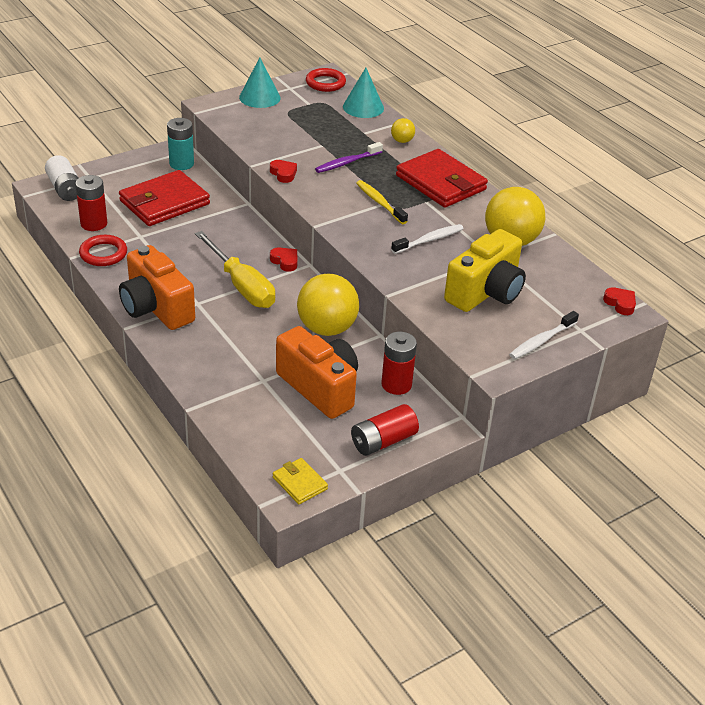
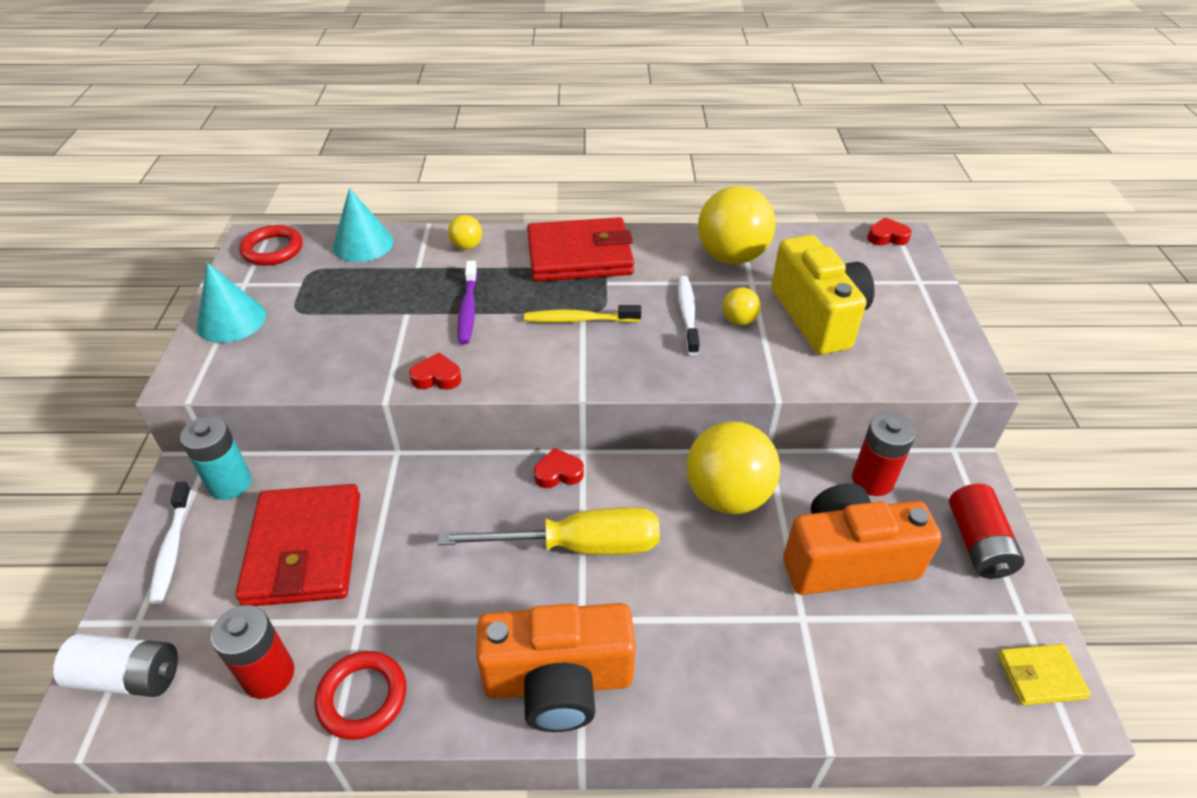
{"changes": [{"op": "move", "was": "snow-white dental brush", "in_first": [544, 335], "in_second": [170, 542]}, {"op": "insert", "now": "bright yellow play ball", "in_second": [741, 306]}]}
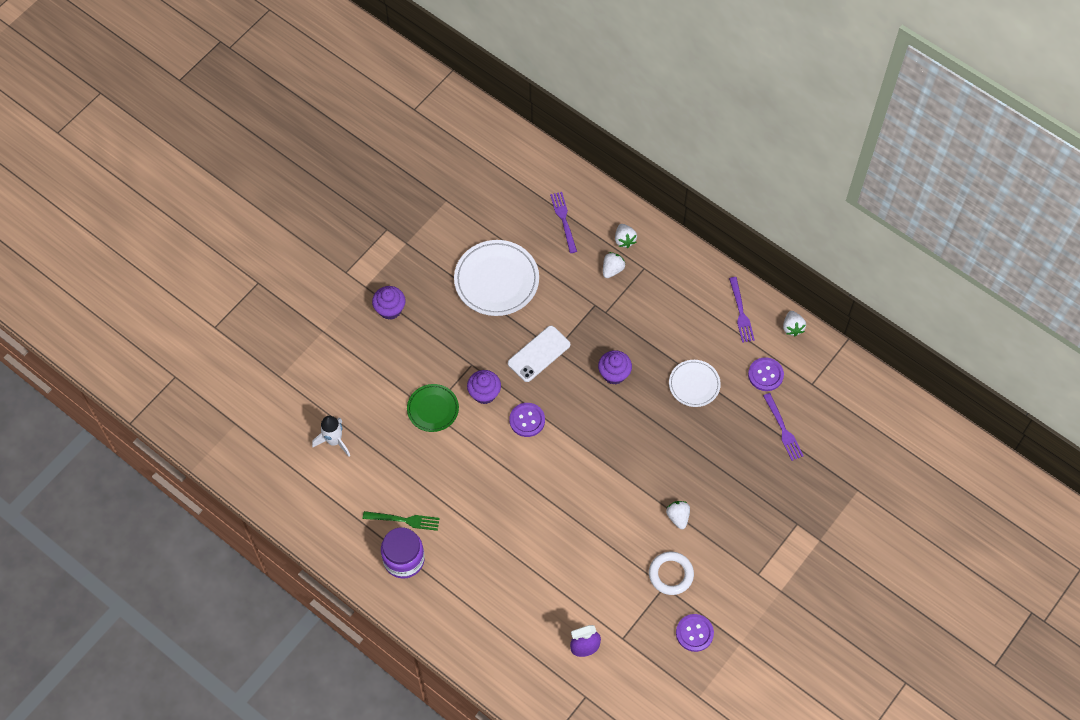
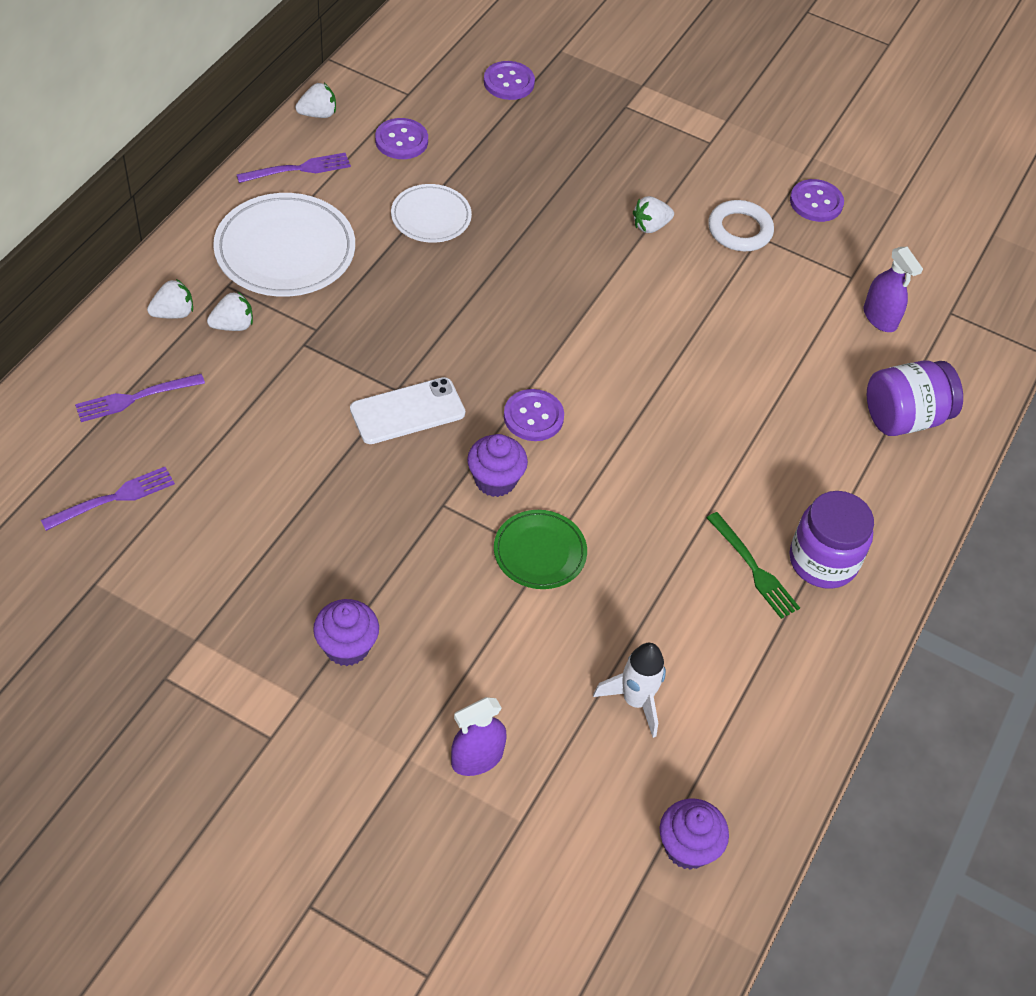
{"changes": [{"op": "move", "was": "royal purple fork", "in_first": [783, 427], "in_second": [108, 499]}, {"op": "rotate", "was": "snow-white strawberry", "in_first": [614, 265], "in_second": [230, 311], "clockwise": 135}, {"op": "move", "was": "snow-white plate", "in_first": [496, 278], "in_second": [284, 245]}, {"op": "rotate", "was": "snow-white mobile phone", "in_first": [539, 354], "in_second": [407, 410], "clockwise": -60}, {"op": "insert", "now": "royal purple spray bottle", "in_second": [478, 736]}, {"op": "insert", "now": "royal purple shirt button", "in_second": [509, 80]}, {"op": "move", "was": "royal purple cupcake", "in_first": [615, 367], "in_second": [694, 834]}, {"op": "rotate", "was": "leaf-green fork", "in_first": [401, 521], "in_second": [753, 565], "clockwise": 150}, {"op": "insert", "now": "royal purple jam jar", "in_second": [915, 398]}]}
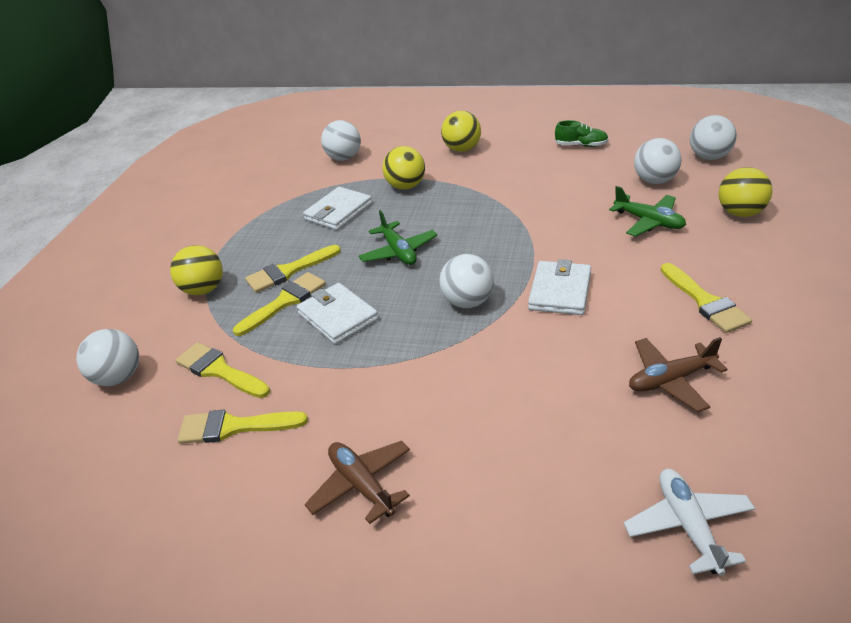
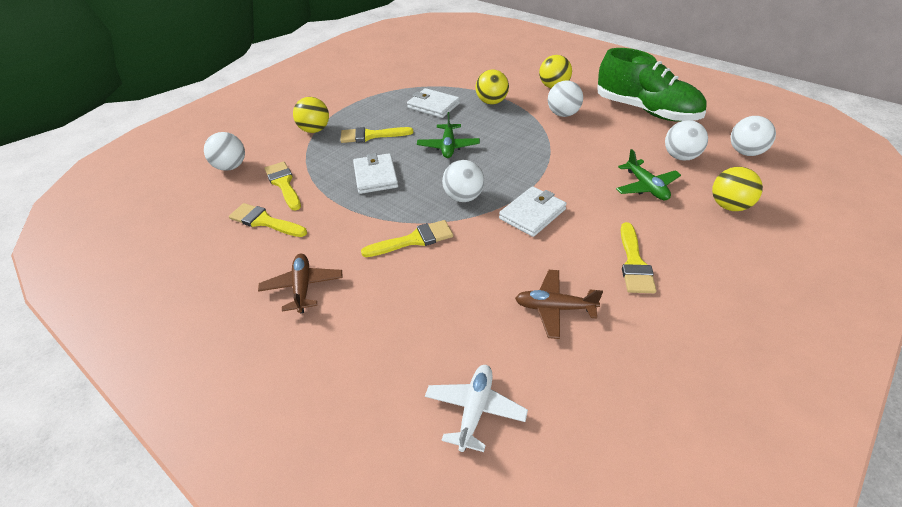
{"changes": [{"op": "move", "was": "bright yellow paintbrush", "in_first": [279, 304], "in_second": [407, 238]}, {"op": "rotate", "was": "snow-white card wallet", "in_first": [337, 208], "in_second": [433, 103], "clockwise": 60}, {"op": "move", "was": "snow-white play ball", "in_first": [341, 140], "in_second": [565, 98]}, {"op": "resize", "was": "leaf-green sneaker", "in_first": [582, 133], "in_second": [652, 85], "ratio": 2.48}]}
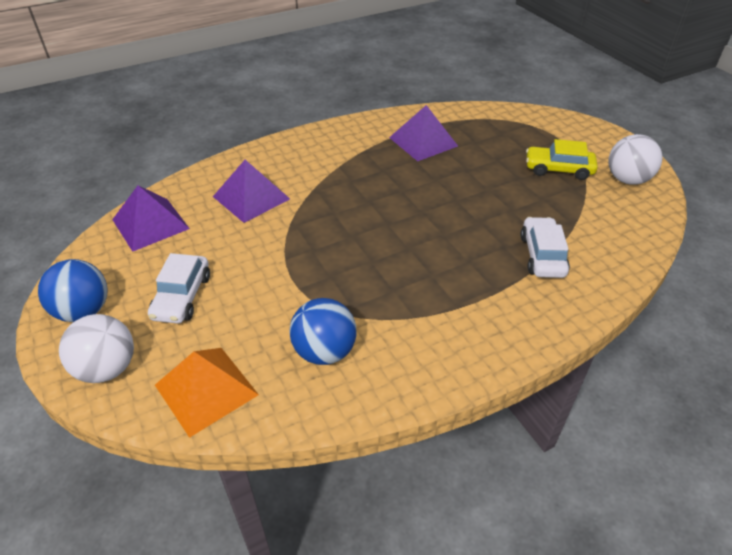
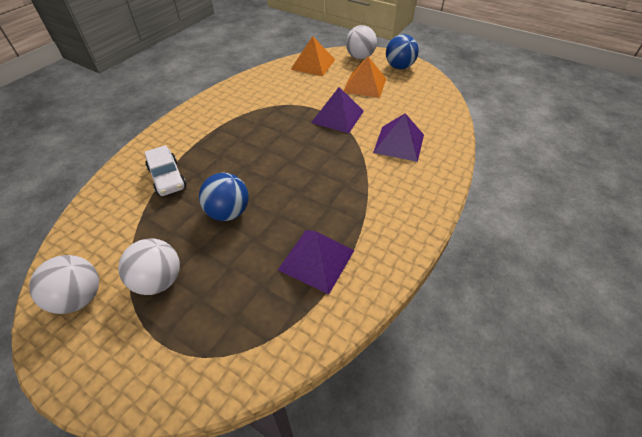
{"changes": [{"op": "replace", "was": "bright yellow automobile", "now": "snow-white play ball", "in_first": [562, 159], "in_second": [149, 266]}, {"op": "move", "was": "cobalt play ball", "in_first": [323, 331], "in_second": [224, 197]}, {"op": "move", "was": "royal purple pyramid", "in_first": [151, 218], "in_second": [337, 110]}, {"op": "replace", "was": "snow-white automobile", "now": "bright orange pyramid", "in_first": [179, 288], "in_second": [364, 77]}]}
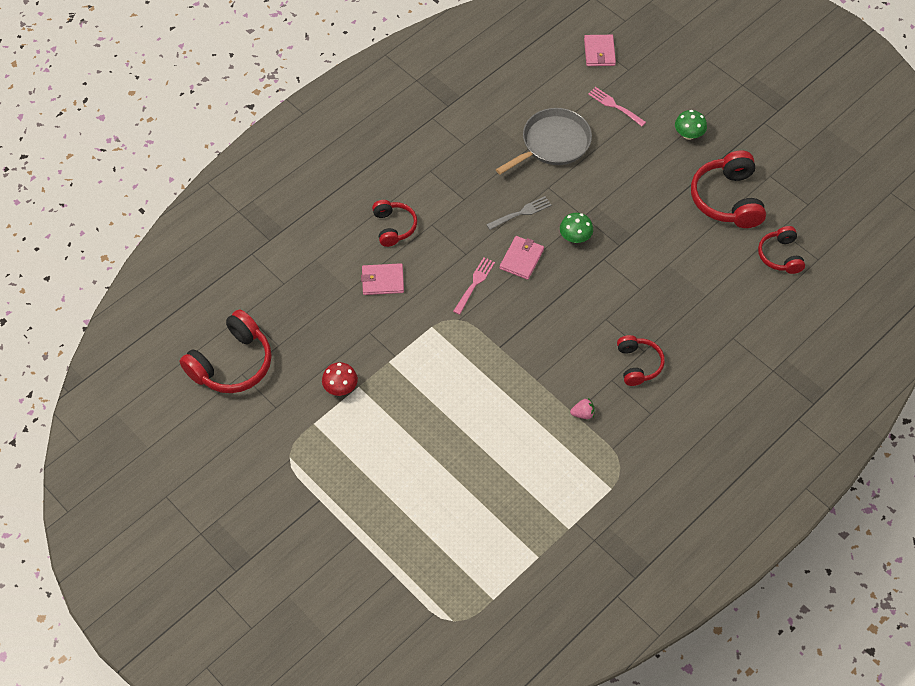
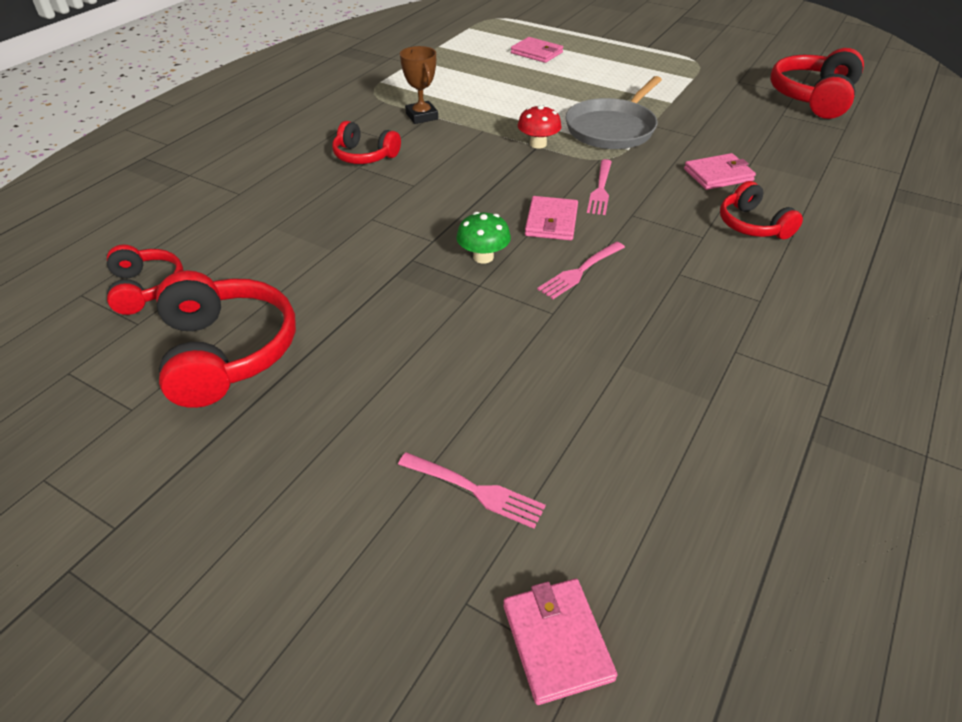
{"changes": [{"op": "rotate", "was": "red headphones", "in_first": [641, 360], "in_second": [366, 142], "clockwise": -45}, {"op": "replace", "was": "rose-pink strawberry", "now": "brown award cup", "in_first": [582, 408], "in_second": [419, 85]}, {"op": "insert", "now": "rose-pink card wallet", "in_second": [537, 50]}, {"op": "move", "was": "red mushroom", "in_first": [340, 379], "in_second": [539, 127]}, {"op": "recolor", "was": "grey fork", "now": "rose-pink fork", "in_first": [519, 213], "in_second": [581, 270]}, {"op": "move", "was": "grey skillet", "in_first": [544, 141], "in_second": [613, 112]}, {"op": "delete", "was": "leaf-green mushroom", "in_first": [691, 125]}]}
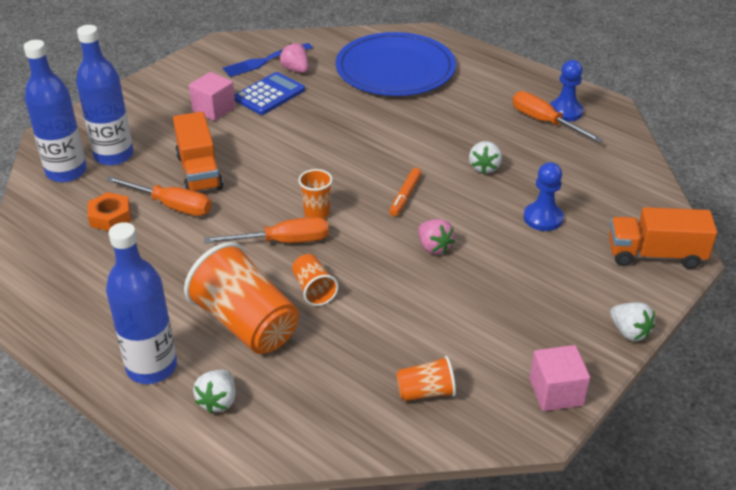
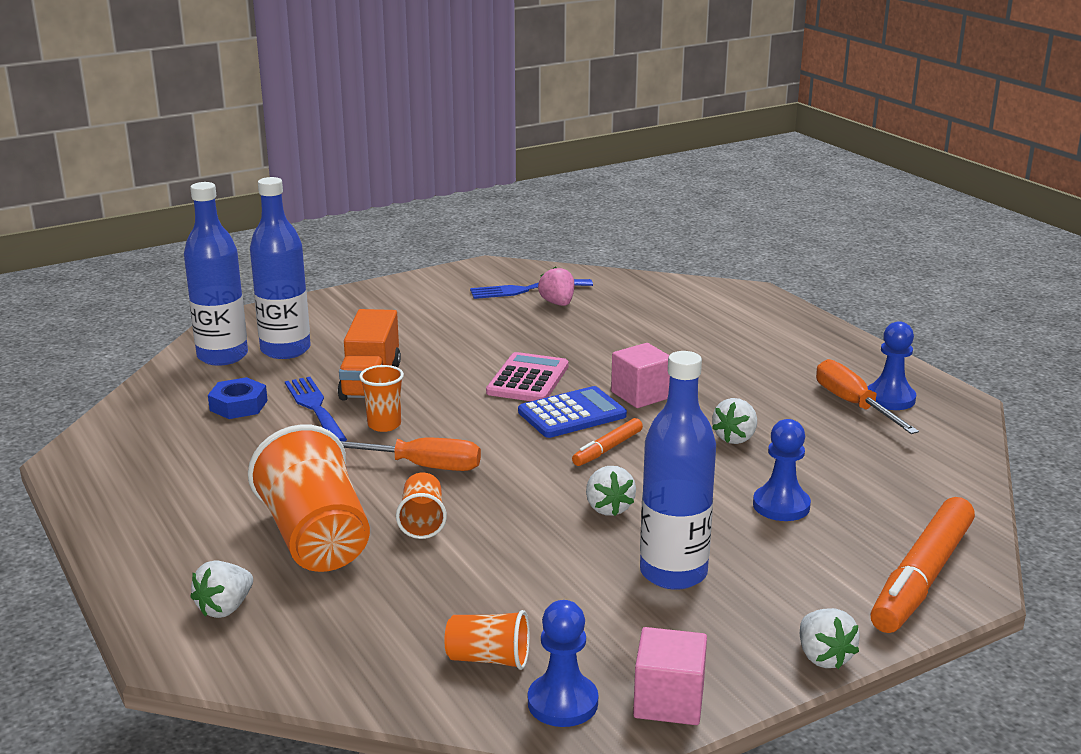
{"changes": [{"op": "recolor", "was": "bright orange hex nut", "now": "cobalt hex nut", "in_first": [109, 211], "in_second": [238, 398]}, {"op": "replace", "was": "bright orange flat screwdriver", "now": "cobalt fork", "in_first": [158, 196], "in_second": [316, 409]}, {"op": "move", "was": "bright orange beaker", "in_first": [315, 194], "in_second": [381, 398]}, {"op": "insert", "now": "rose-pink calculator", "in_second": [527, 376]}, {"op": "move", "was": "cobalt calculator", "in_first": [269, 93], "in_second": [572, 412]}, {"op": "insert", "now": "cobalt chess pawn", "in_second": [563, 663]}, {"op": "recolor", "was": "rose-pink strawberry", "now": "snow-white strawberry", "in_first": [436, 236], "in_second": [611, 491]}, {"op": "move", "was": "rose-pink solid cube", "in_first": [212, 96], "in_second": [640, 375]}, {"op": "move", "was": "cobalt drink bottle", "in_first": [141, 303], "in_second": [678, 470]}, {"op": "replace", "was": "bright orange lorry", "now": "bright orange felt pen", "in_first": [663, 238], "in_second": [922, 565]}, {"op": "delete", "was": "cobalt plate", "in_first": [396, 64]}]}
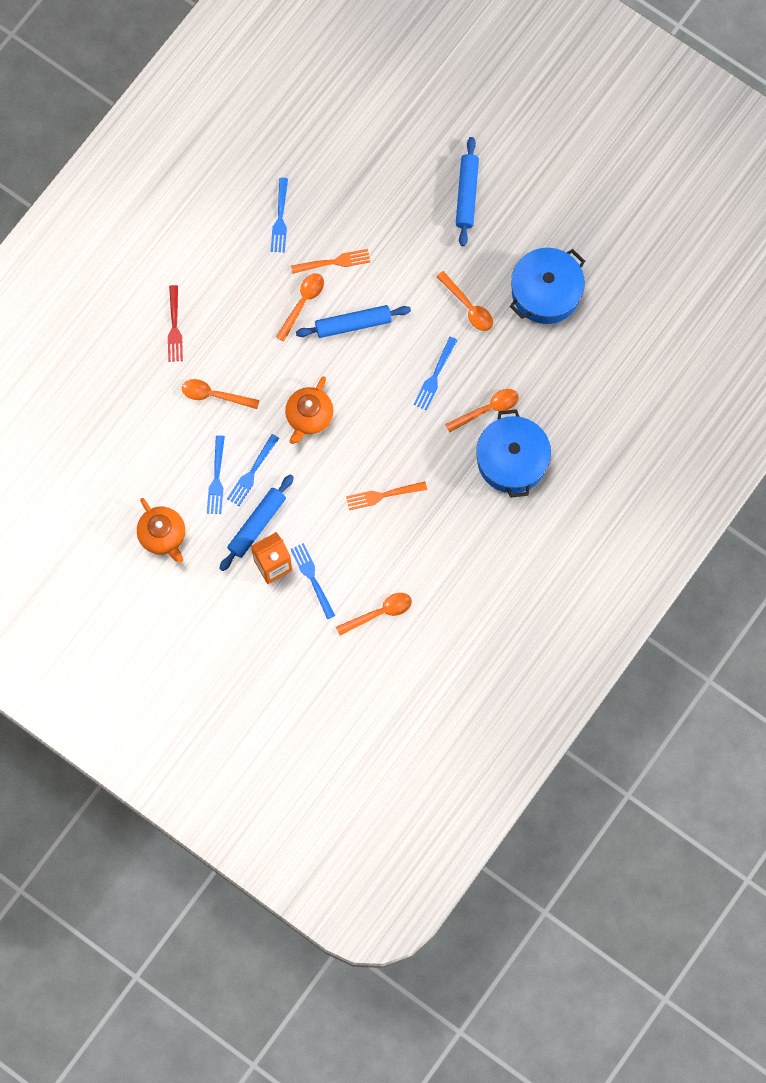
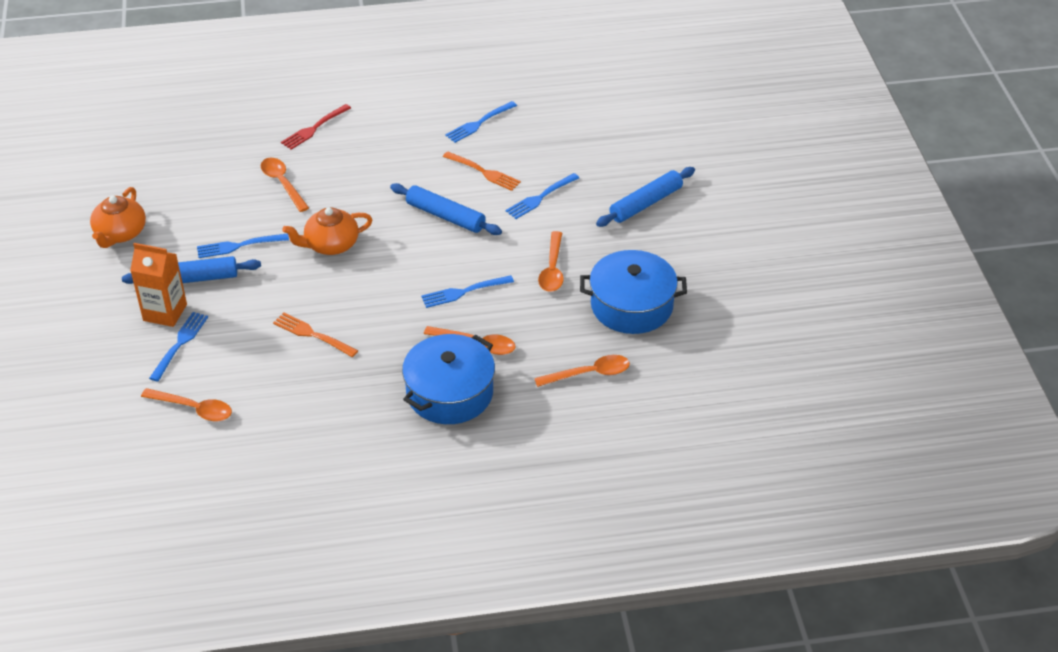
{"changes": [{"op": "move", "was": "cobalt fork", "in_first": [216, 474], "in_second": [542, 196]}, {"op": "move", "was": "bright orange tablespoon", "in_first": [300, 307], "in_second": [582, 371]}]}
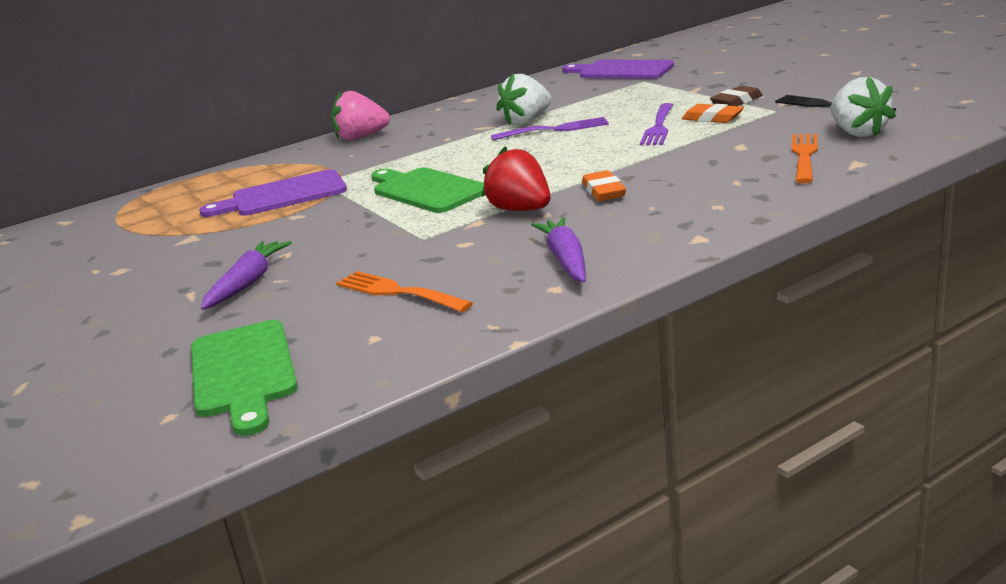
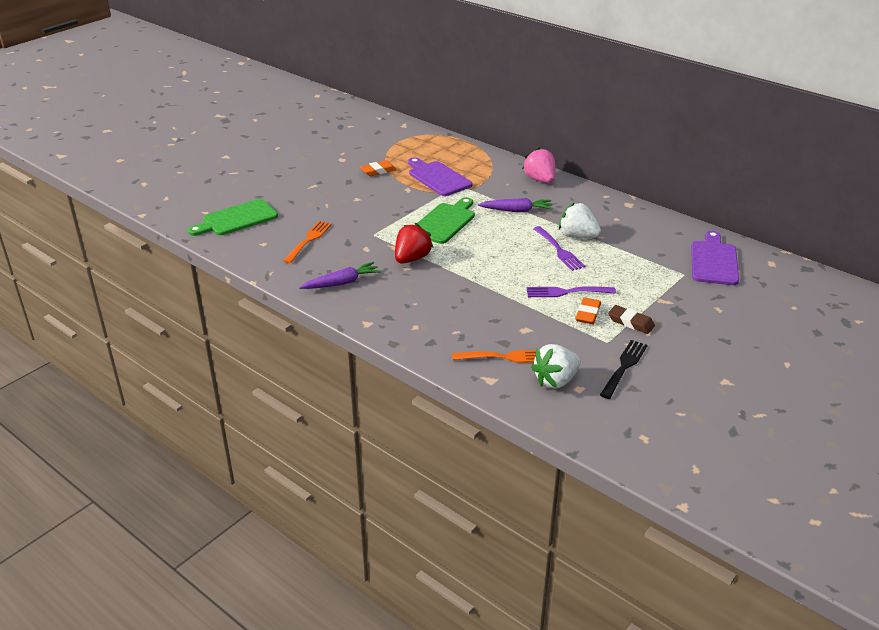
{"changes": [{"op": "move", "was": "bright orange eraser", "in_first": [604, 185], "in_second": [378, 168]}, {"op": "move", "was": "royal purple root vegetable", "in_first": [246, 275], "in_second": [515, 205]}]}
